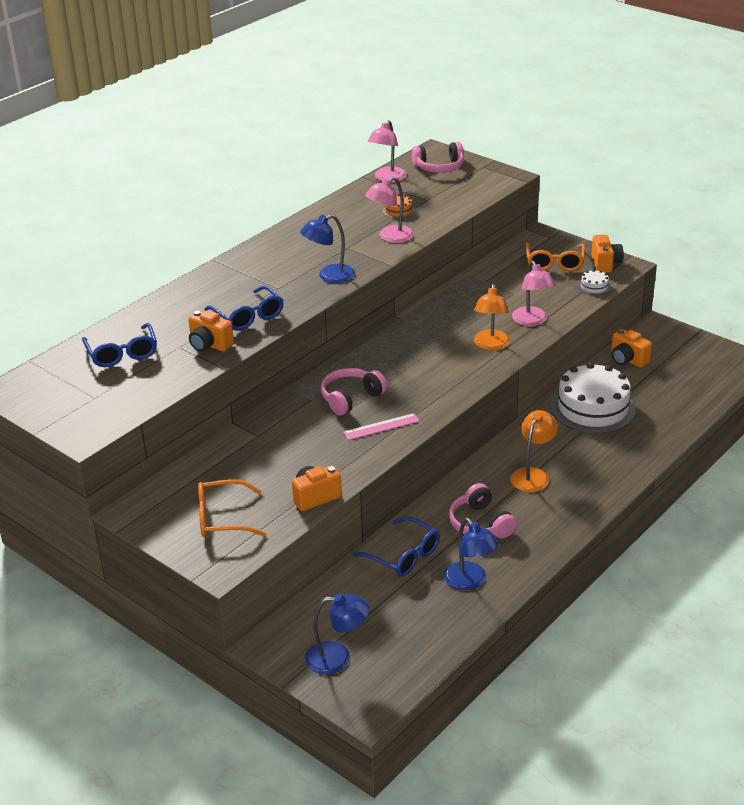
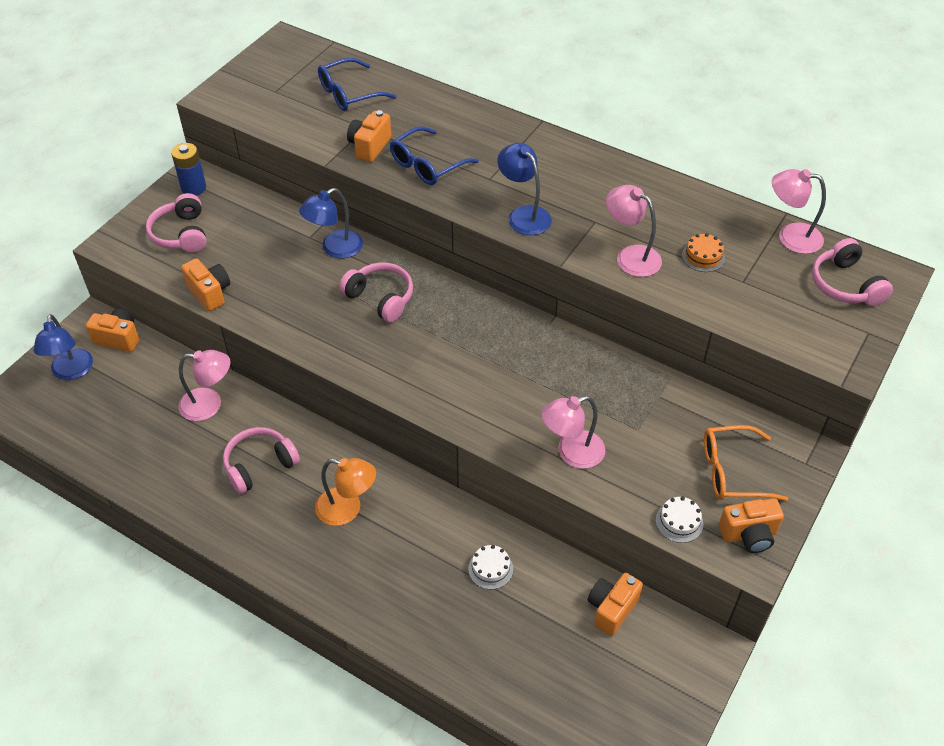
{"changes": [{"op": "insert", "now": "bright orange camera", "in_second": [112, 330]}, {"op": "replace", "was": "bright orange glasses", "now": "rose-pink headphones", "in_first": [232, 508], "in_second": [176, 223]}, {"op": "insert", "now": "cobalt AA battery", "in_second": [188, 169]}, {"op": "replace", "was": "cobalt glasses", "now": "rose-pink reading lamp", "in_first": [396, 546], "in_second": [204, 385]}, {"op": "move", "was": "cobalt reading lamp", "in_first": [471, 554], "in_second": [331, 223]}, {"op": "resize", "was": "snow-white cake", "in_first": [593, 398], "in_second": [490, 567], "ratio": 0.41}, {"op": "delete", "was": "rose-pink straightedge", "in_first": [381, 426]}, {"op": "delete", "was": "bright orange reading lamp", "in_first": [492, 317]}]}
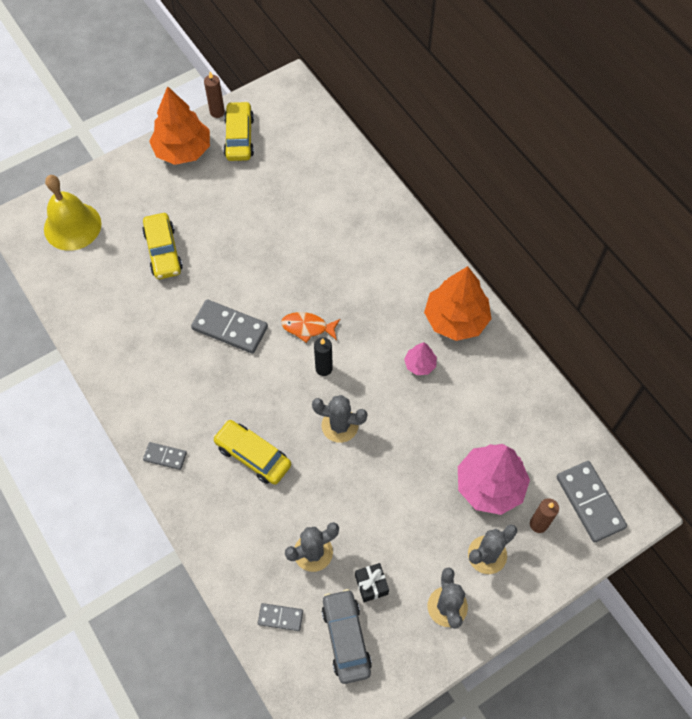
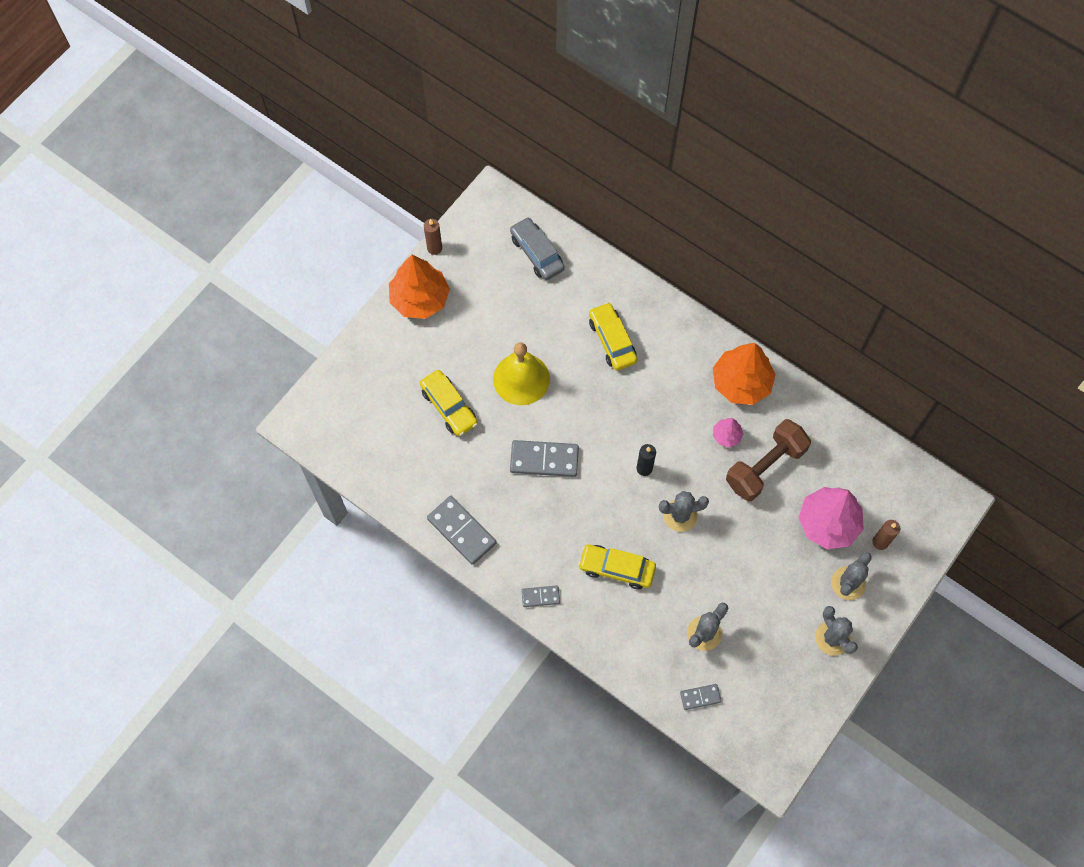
{"changes": [{"op": "move", "was": "grey domino tile", "in_first": [592, 501], "in_second": [461, 530]}, {"op": "move", "was": "bright yellow bell", "in_first": [73, 213], "in_second": [521, 373]}, {"op": "move", "was": "grey automobile", "in_first": [347, 636], "in_second": [537, 248]}, {"op": "move", "was": "bright yellow automobile", "in_first": [238, 131], "in_second": [613, 336]}, {"op": "insert", "now": "brown hand weight", "in_second": [768, 460]}, {"op": "delete", "was": "bright orange fish", "in_first": [310, 327]}, {"op": "delete", "was": "ebony wrapped gift", "in_first": [372, 582]}]}
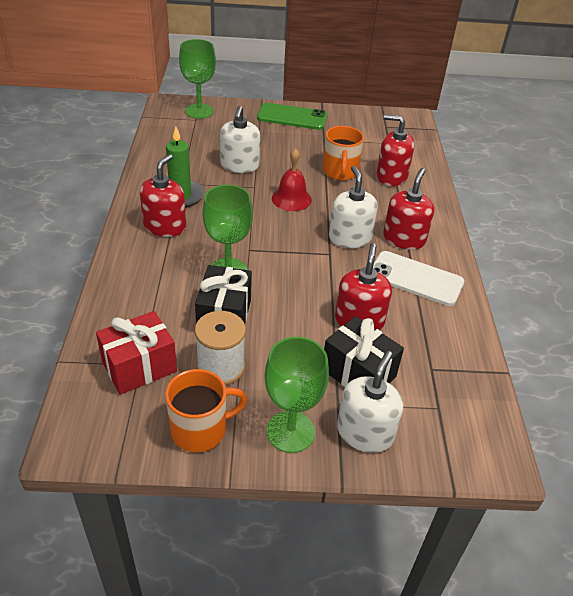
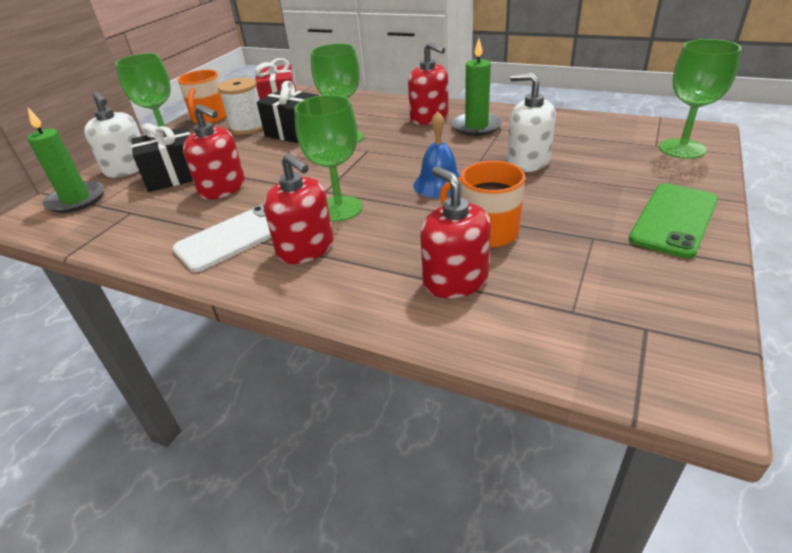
{"changes": [{"op": "insert", "now": "leaf-green candle", "in_second": [65, 160]}, {"op": "replace", "was": "snow-white soap pump", "now": "leaf-green chalice", "in_first": [353, 207], "in_second": [328, 158]}, {"op": "recolor", "was": "red bell", "now": "cobalt bell", "in_first": [292, 179], "in_second": [437, 154]}, {"op": "rotate", "was": "red soap pump", "in_first": [395, 150], "in_second": [455, 232], "clockwise": -75}]}
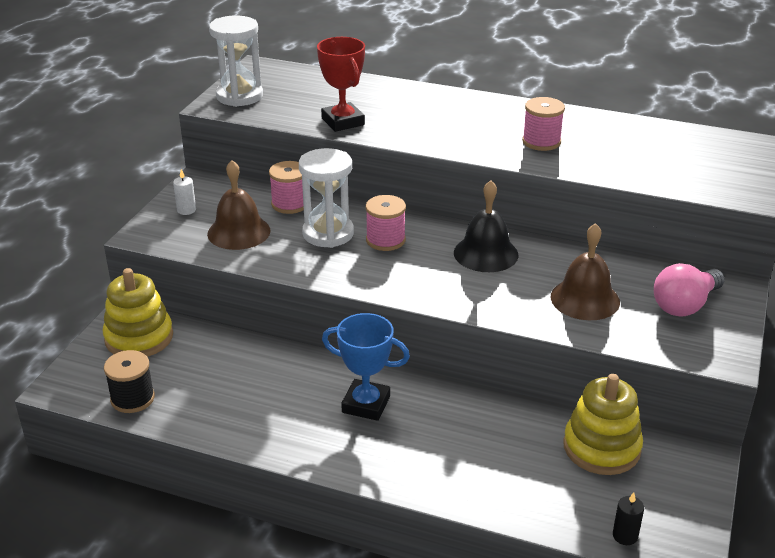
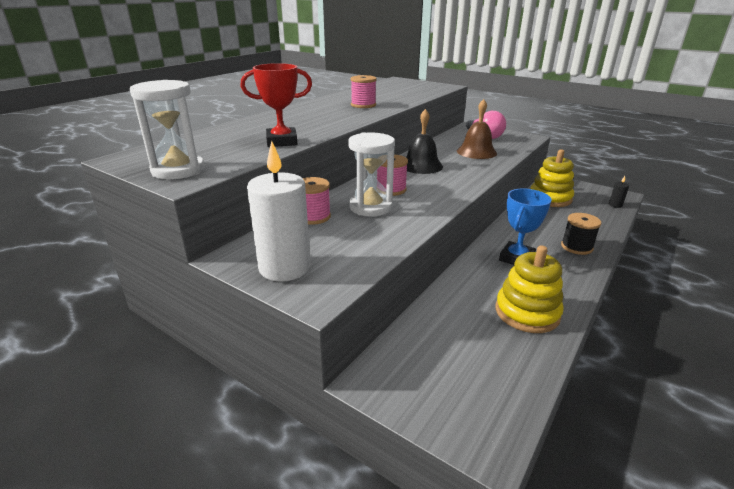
{"changes": [{"op": "resize", "was": "snow-white candle", "in_first": [184, 192], "in_second": [279, 211], "ratio": 2.47}, {"op": "move", "was": "bright yellow stacking toy", "in_first": [138, 312], "in_second": [530, 289]}, {"op": "move", "was": "ebony reel of thread", "in_first": [129, 381], "in_second": [581, 234]}, {"op": "delete", "was": "brown bell", "in_first": [239, 205]}]}
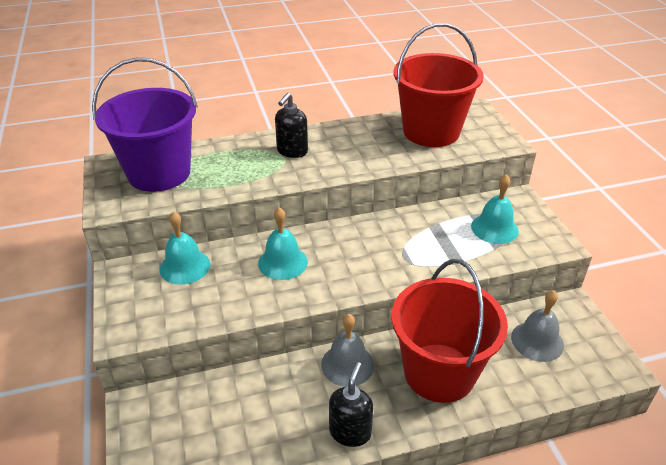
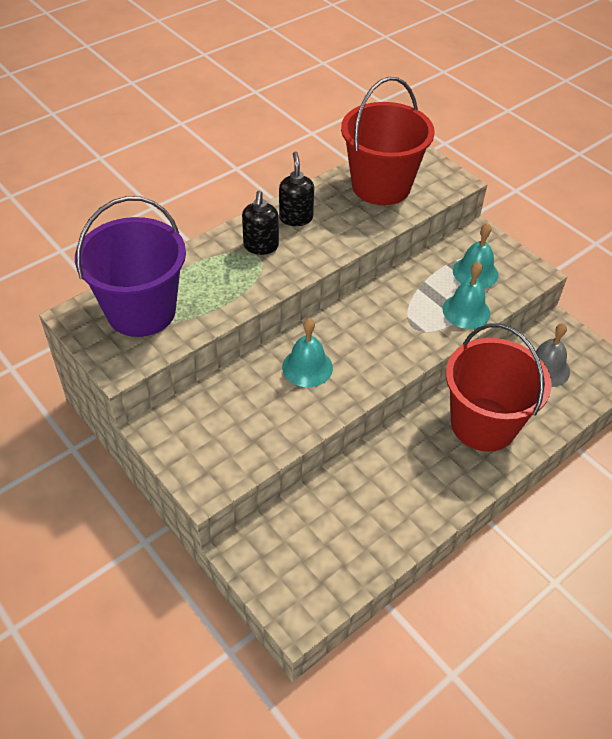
{"changes": [{"op": "move", "was": "ebony soap pump", "in_first": [351, 404], "in_second": [296, 189]}, {"op": "move", "was": "turquoise bell", "in_first": [185, 248], "in_second": [466, 295]}, {"op": "delete", "was": "grey bell", "in_first": [347, 350]}]}
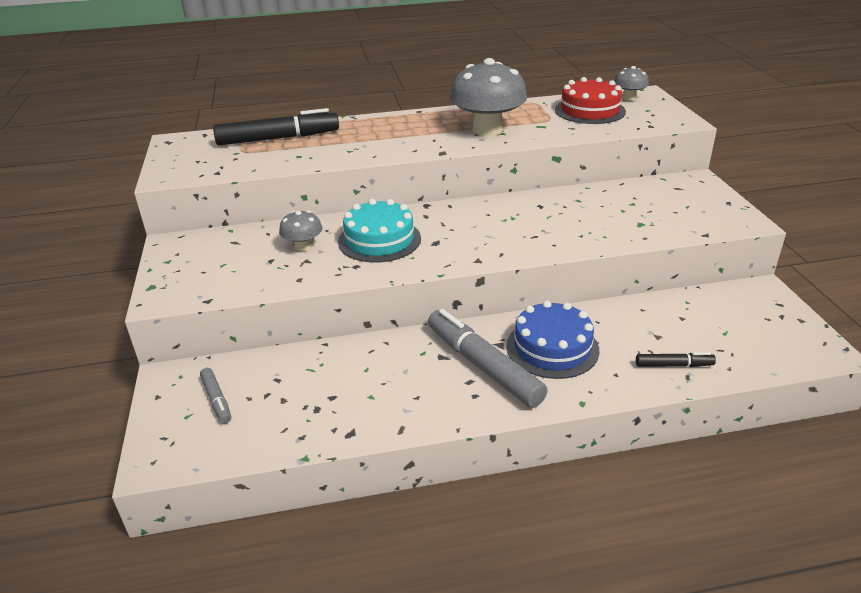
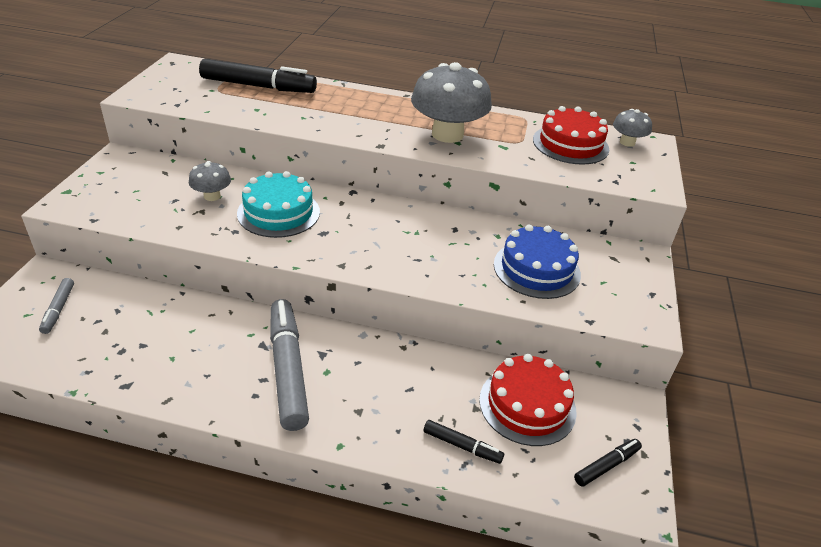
{"changes": [{"op": "insert", "now": "red cake", "in_second": [528, 400]}, {"op": "move", "was": "cobalt cake", "in_first": [552, 340], "in_second": [537, 261]}, {"op": "insert", "now": "ebony felt pen", "in_second": [608, 463]}]}
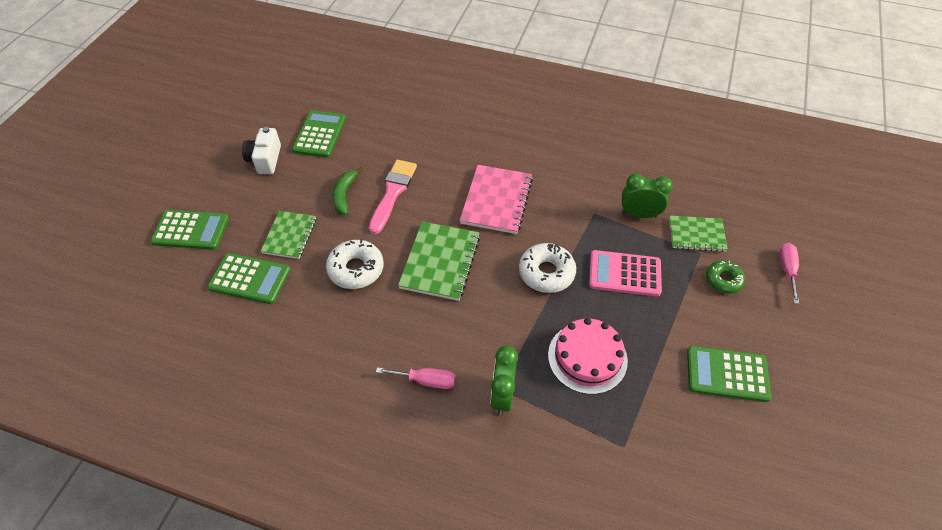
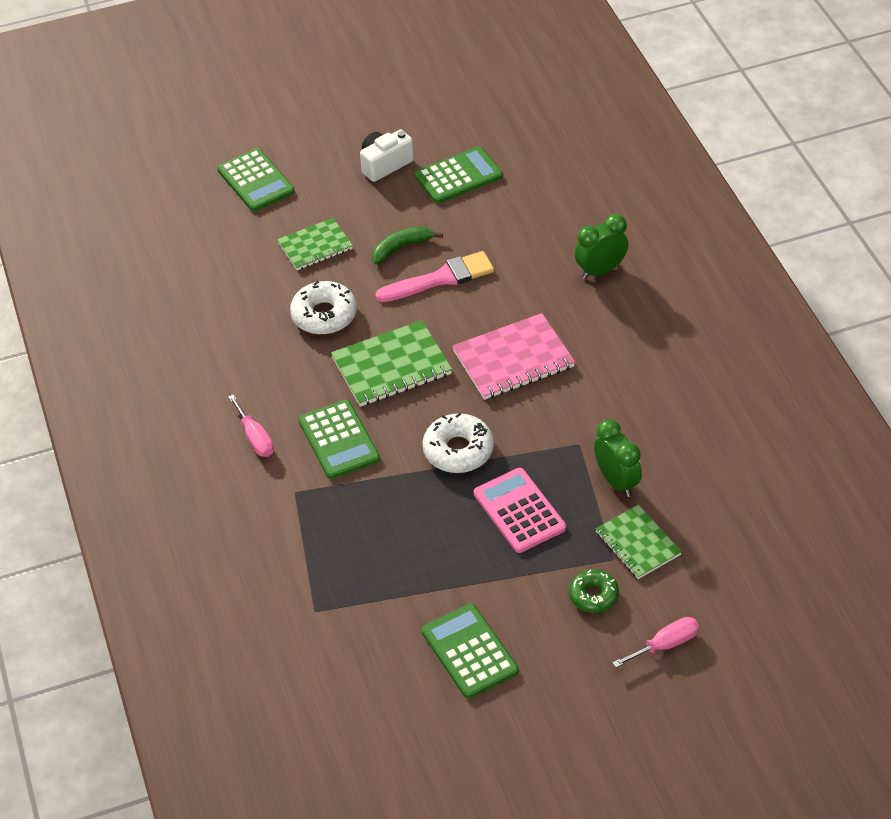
{"changes": [{"op": "move", "was": "leaf-green calculator", "in_first": [248, 278], "in_second": [339, 439]}, {"op": "move", "was": "leaf-green clock", "in_first": [504, 380], "in_second": [601, 246]}, {"op": "delete", "was": "rose-pink cake", "in_first": [588, 356]}]}
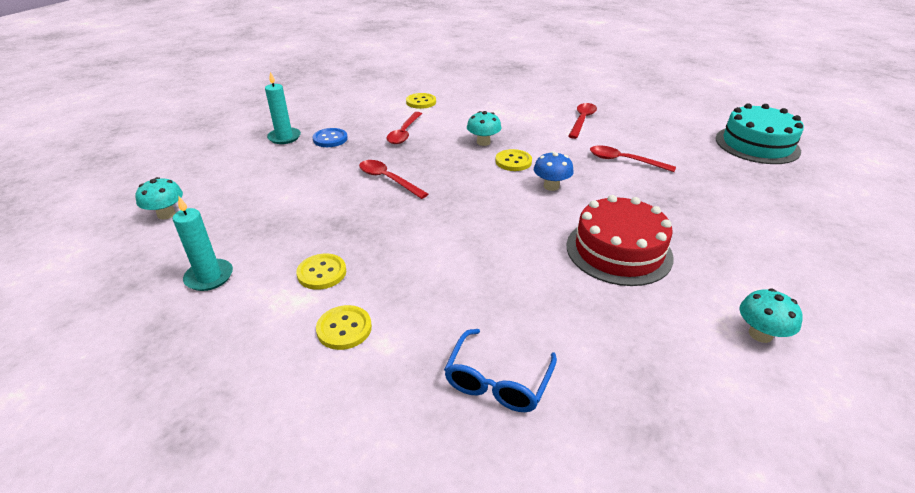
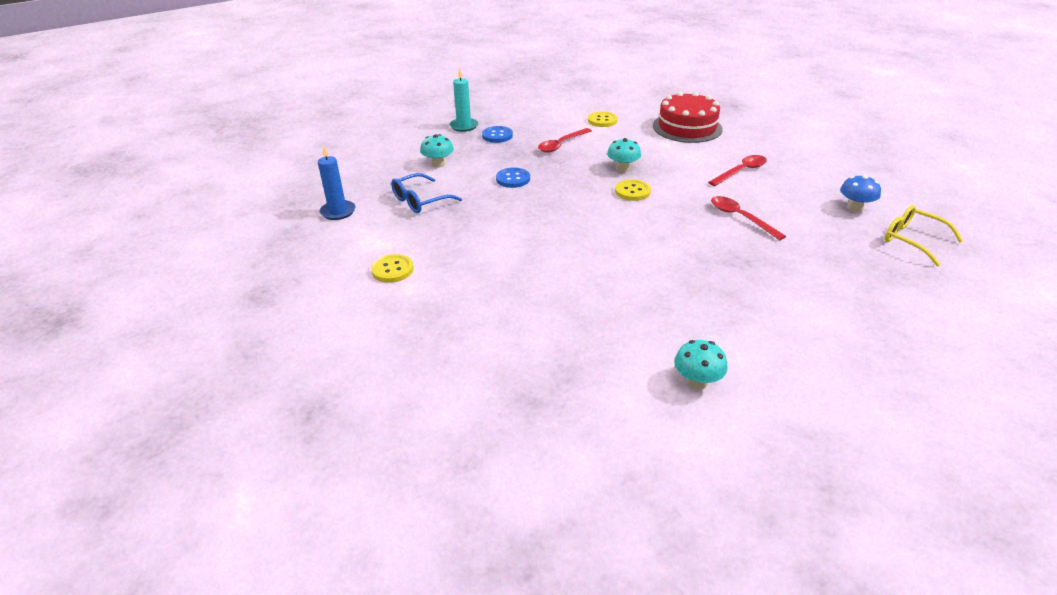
{"changes": [{"op": "recolor", "was": "turquoise candle", "now": "cobalt candle", "in_first": [203, 244], "in_second": [336, 183]}, {"op": "move", "was": "cobalt glasses", "in_first": [500, 370], "in_second": [426, 193]}, {"op": "move", "was": "turquoise mushroom", "in_first": [159, 198], "in_second": [437, 151]}, {"op": "replace", "was": "red tablespoon", "now": "cobalt shirt button", "in_first": [393, 179], "in_second": [513, 178]}, {"op": "move", "was": "red cake", "in_first": [620, 240], "in_second": [688, 117]}, {"op": "move", "was": "cobalt mushroom", "in_first": [554, 171], "in_second": [860, 193]}, {"op": "replace", "was": "turquoise cake", "now": "bright yellow glasses", "in_first": [760, 133], "in_second": [924, 236]}, {"op": "delete", "was": "bright yellow shirt button", "in_first": [321, 272]}]}
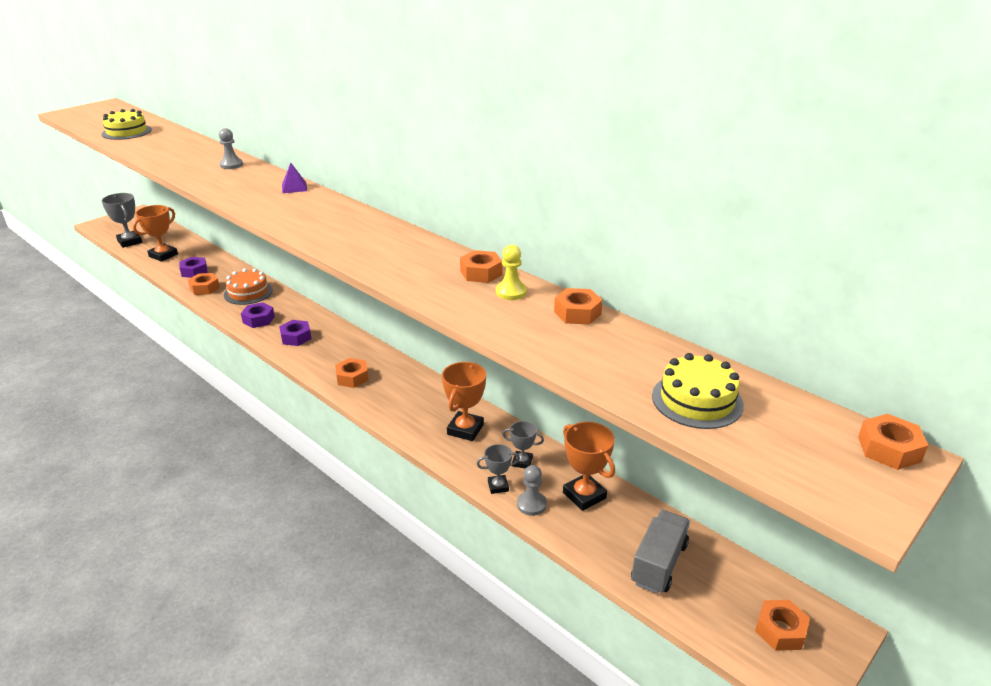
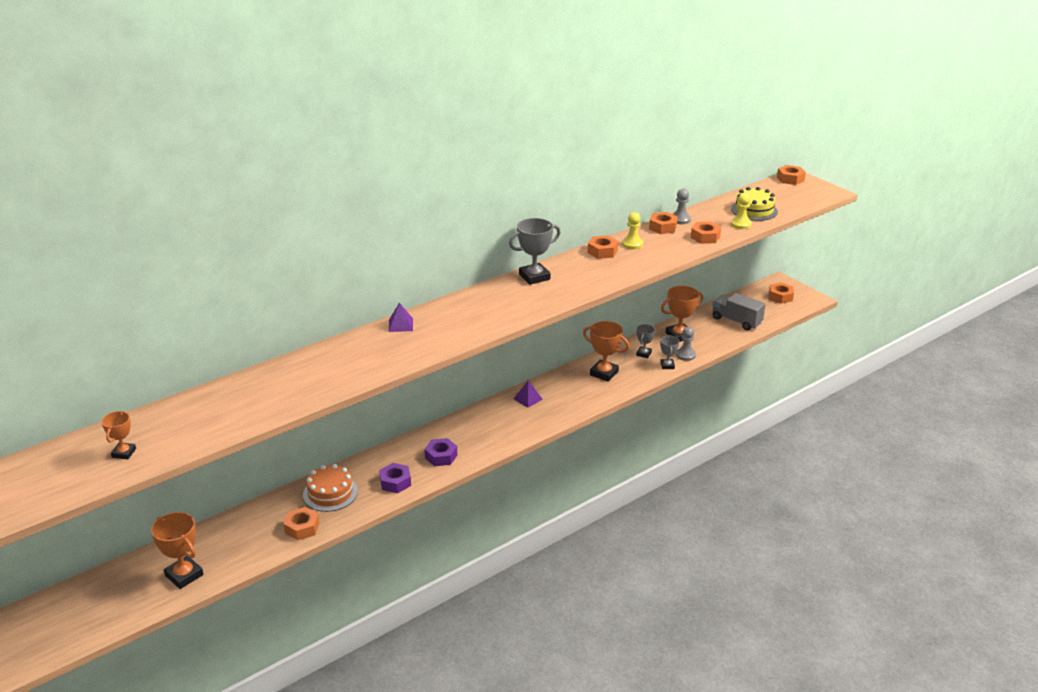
{"changes": [{"op": "replace", "was": "bright yellow cake", "now": "bright orange award cup", "in_first": [126, 124], "in_second": [118, 435]}, {"op": "move", "was": "grey award cup", "in_first": [121, 220], "in_second": [535, 251]}, {"op": "insert", "now": "royal purple pyramid", "in_second": [528, 394]}, {"op": "move", "was": "grey chess pawn", "in_first": [231, 148], "in_second": [682, 206]}, {"op": "move", "was": "bright orange hex nut", "in_first": [352, 373], "in_second": [706, 233]}, {"op": "insert", "now": "bright yellow chess pawn", "in_second": [741, 211]}, {"op": "delete", "was": "royal purple hex nut", "in_first": [193, 267]}]}
